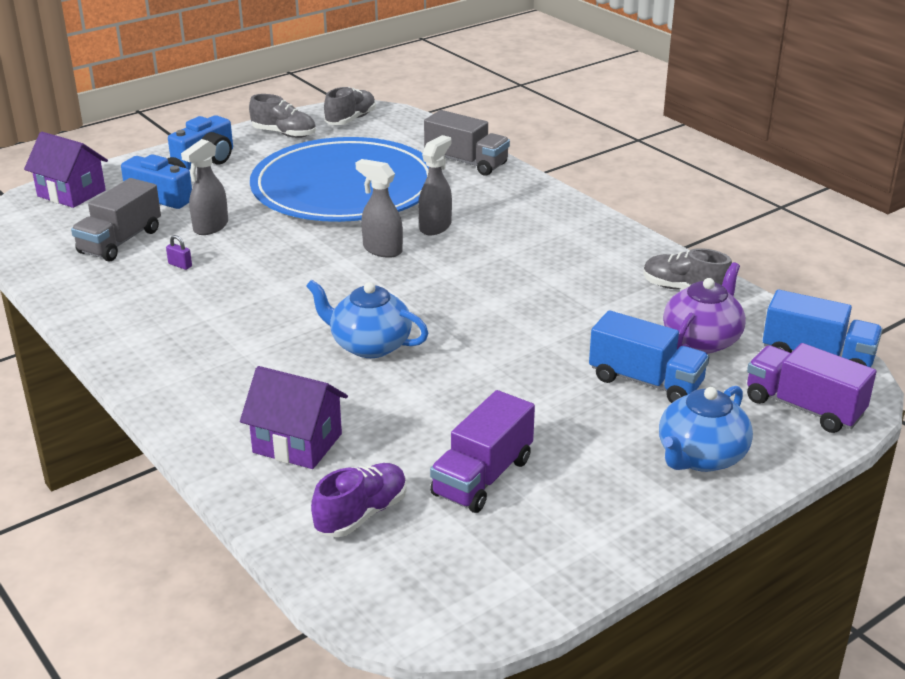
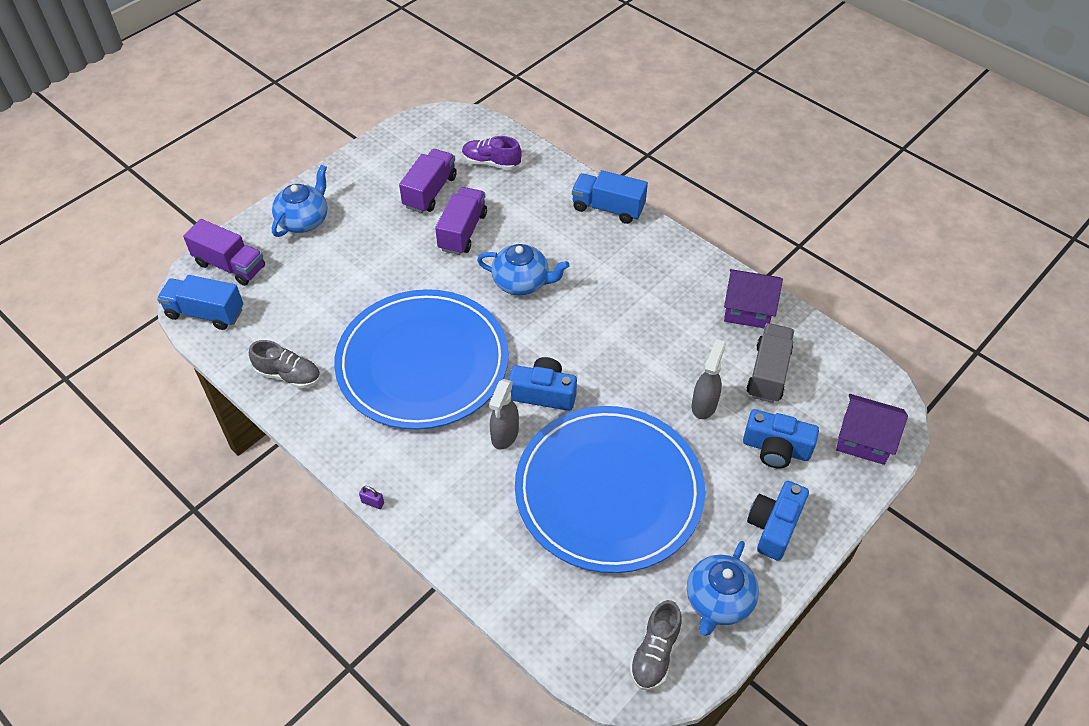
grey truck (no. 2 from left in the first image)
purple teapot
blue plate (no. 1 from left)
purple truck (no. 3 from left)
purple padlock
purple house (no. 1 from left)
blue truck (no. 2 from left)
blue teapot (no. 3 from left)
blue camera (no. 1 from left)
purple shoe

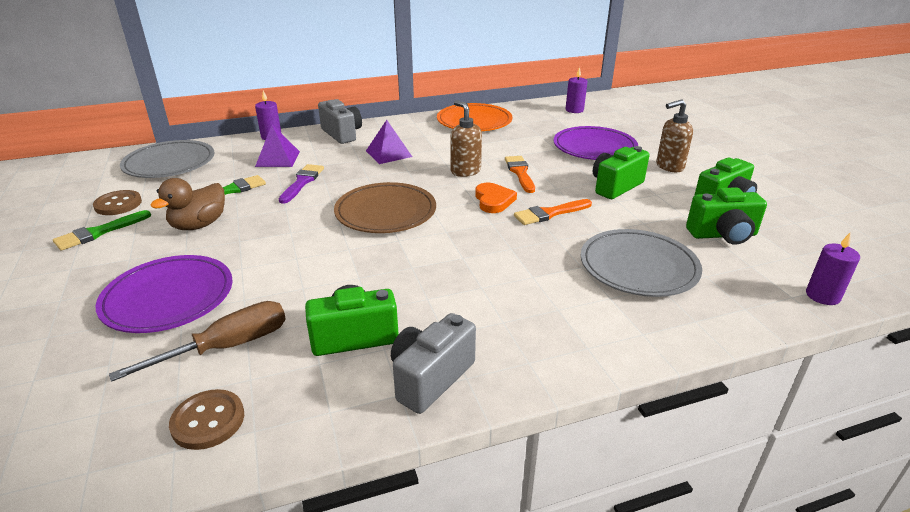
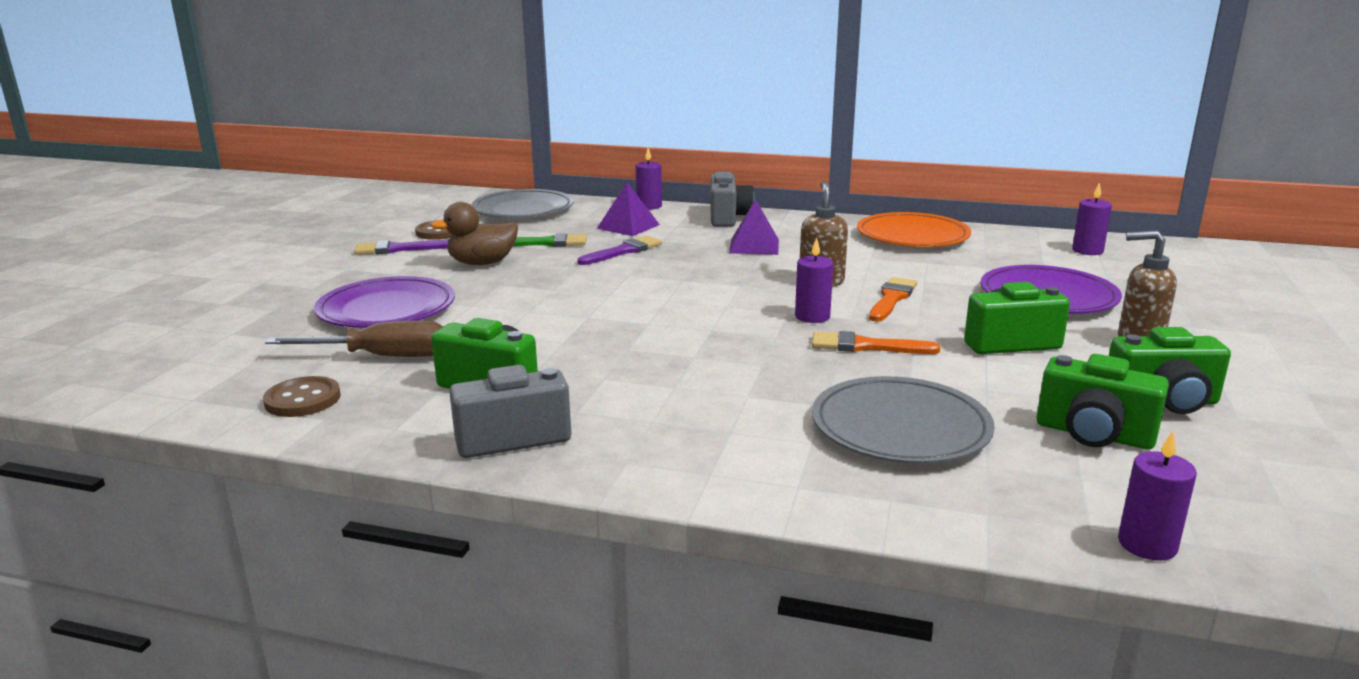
brown plate
purple candle (no. 2 from left)
purple brush (no. 1 from left)

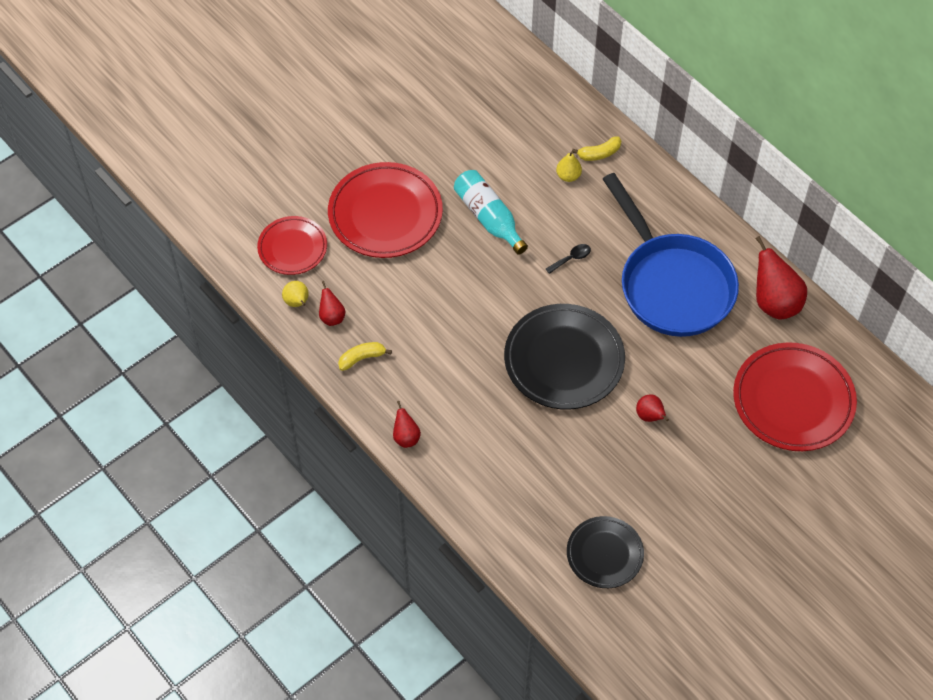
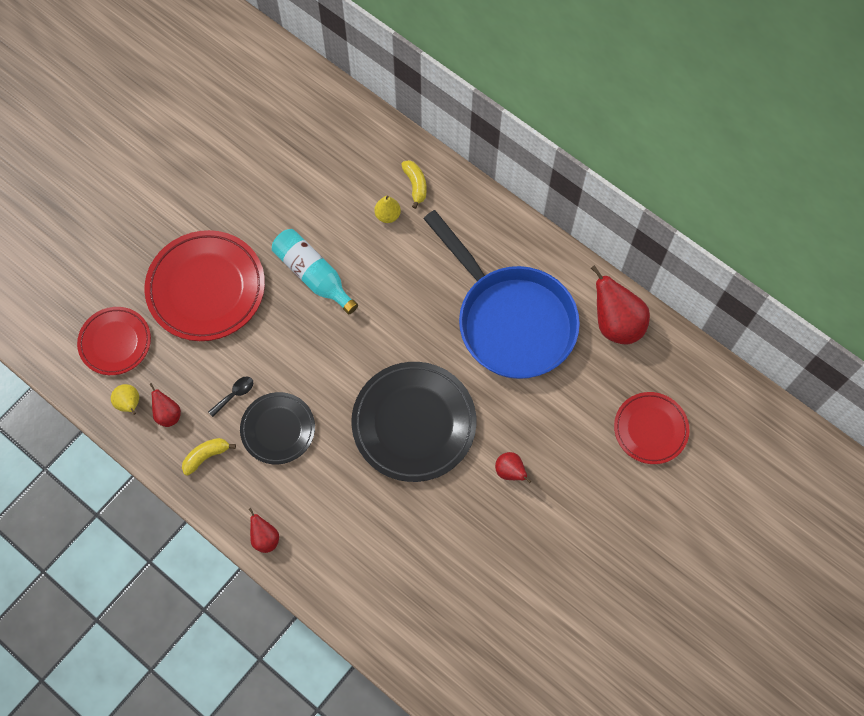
black spoon
black plate (no. 1 from left)
yellow banana (no. 2 from left)
red plate (no. 3 from left)

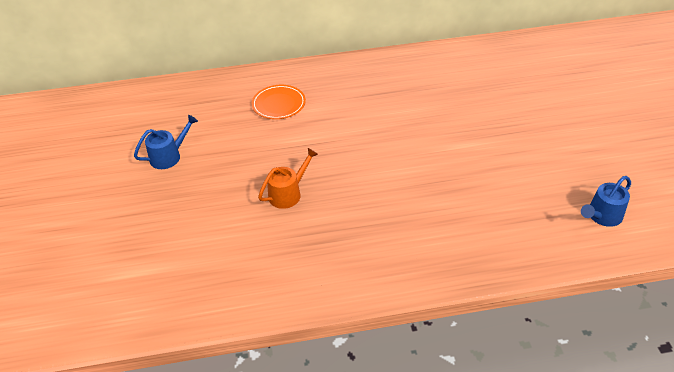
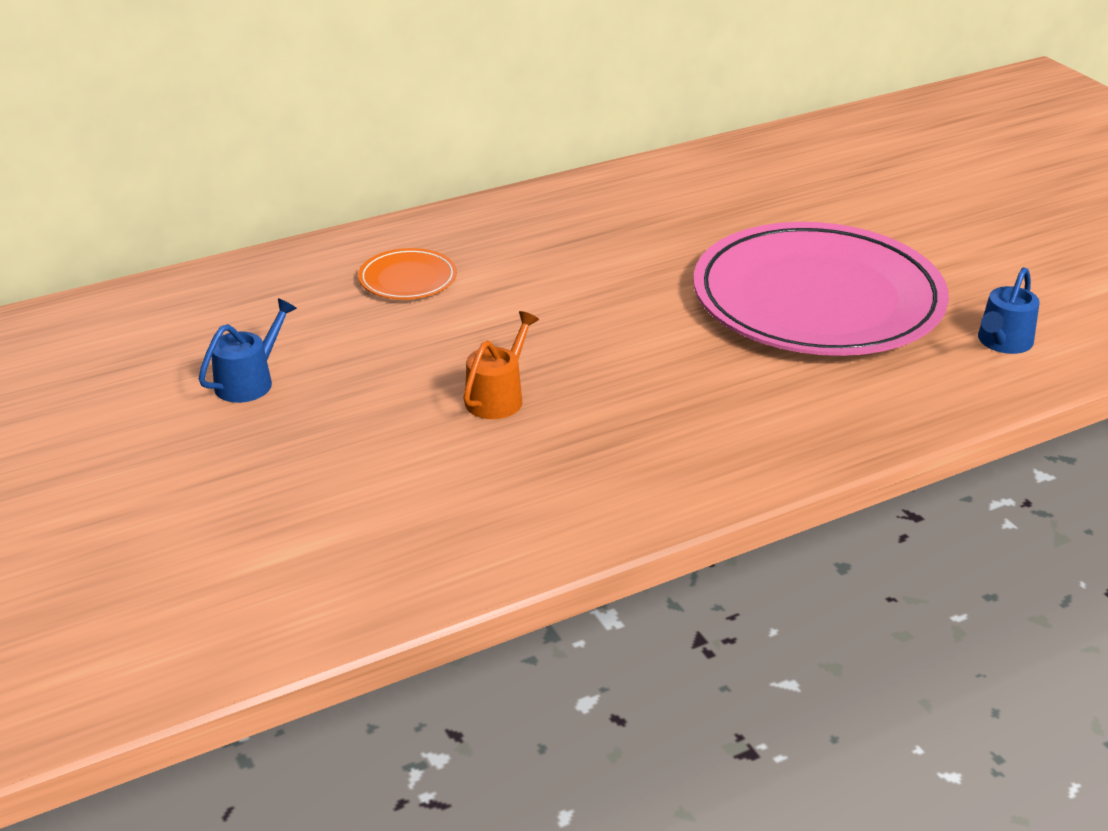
pink plate

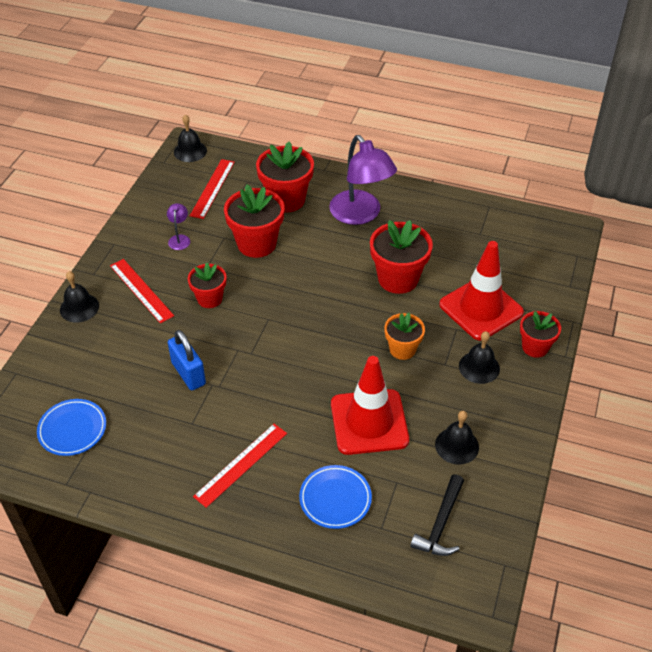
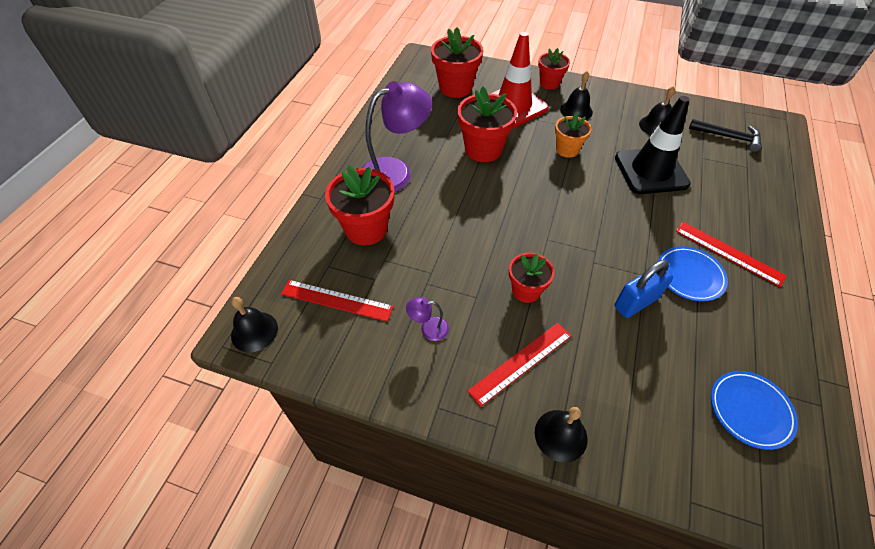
red flower pot (no. 2 from left)
blue plate (no. 1 from left)
black traffic cone

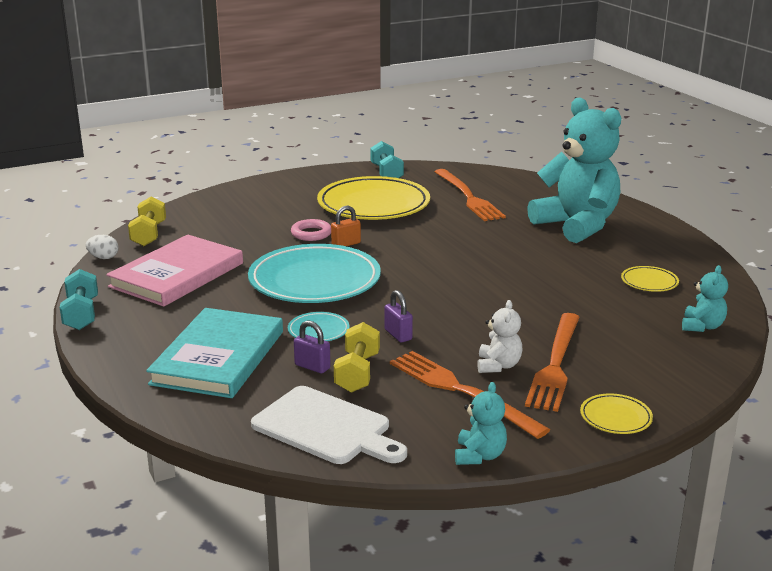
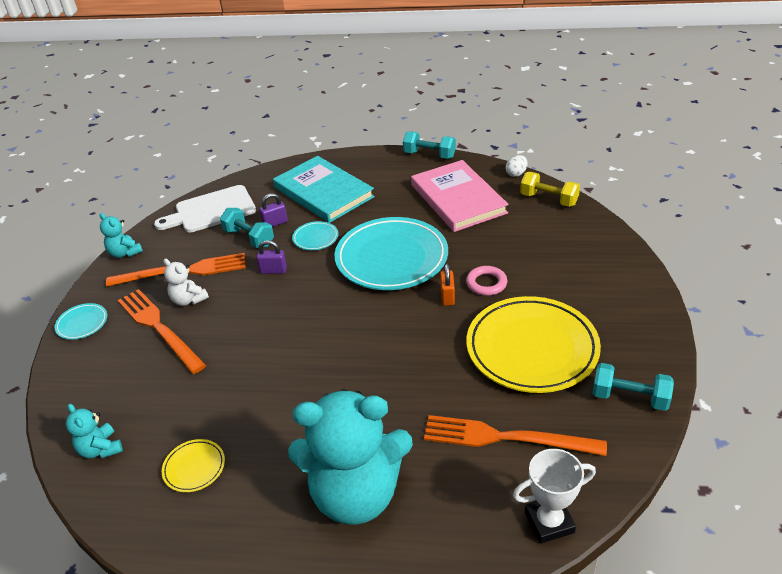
white trophy
turquoise dumbbell (no. 1 from left)
turquoise plate (no. 1 from left)

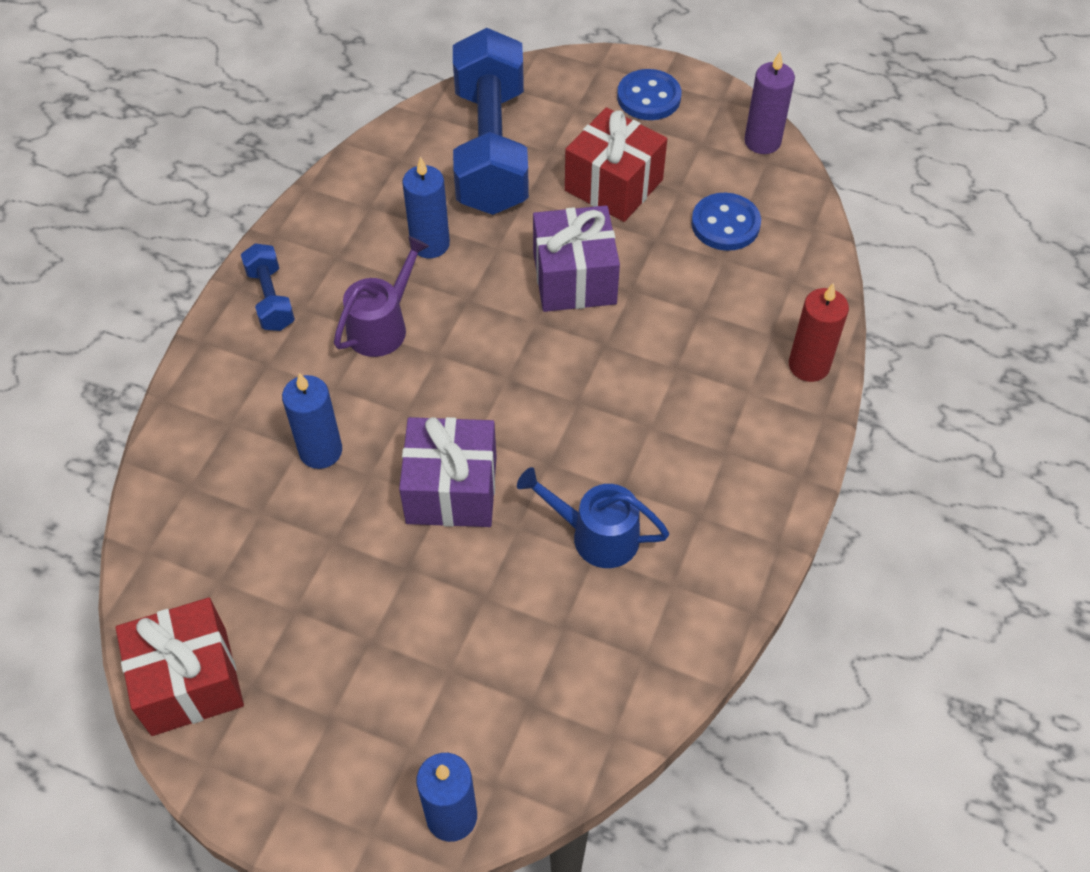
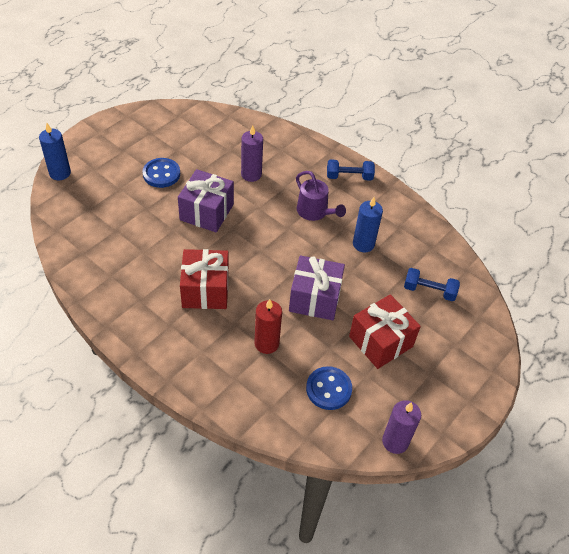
blue watering can
red gift (no. 1 from left)
blue button (no. 1 from left)
red candle
purple candle (no. 1 from left)
blue dumbbell (no. 2 from left)

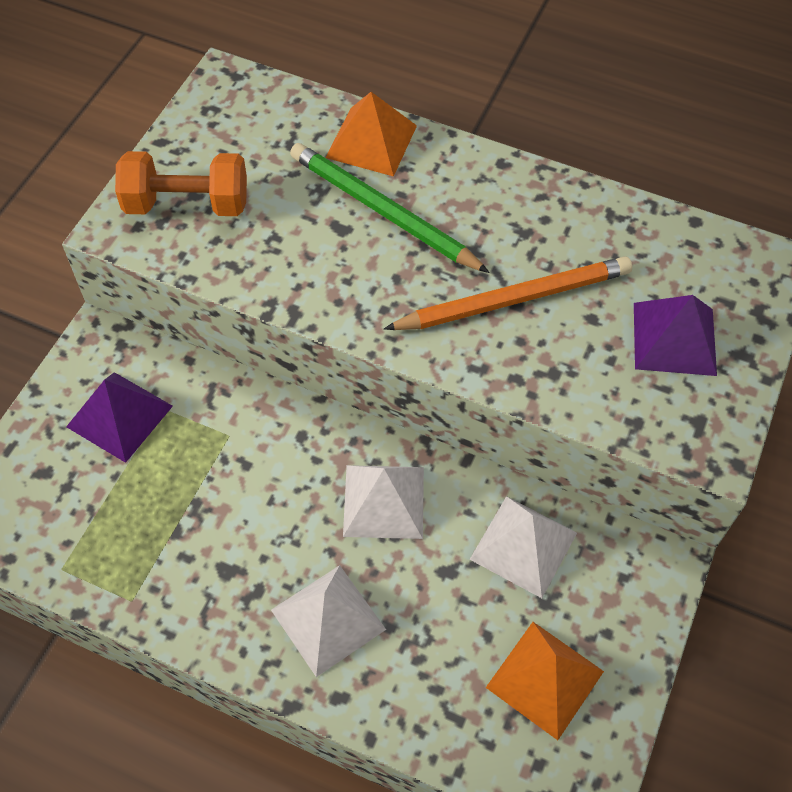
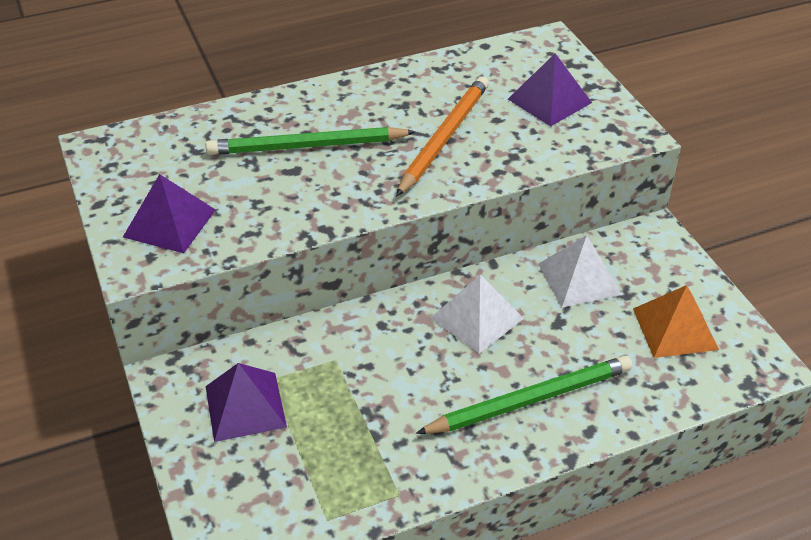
orange pyramid (no. 1 from left in the first image)
purple pyramid (no. 1 from left)
green pencil (no. 2 from left)

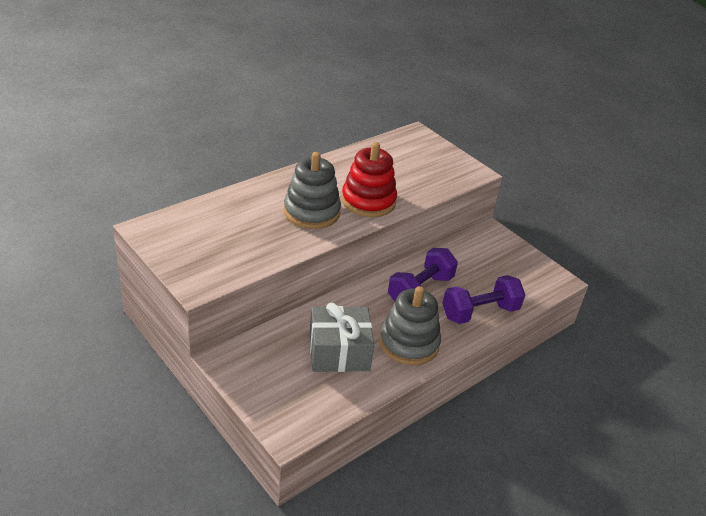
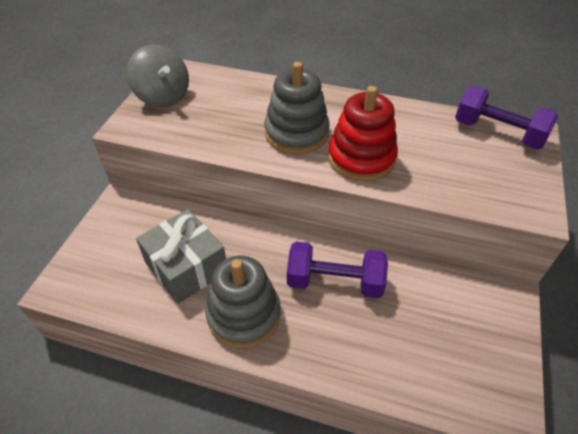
grey spinning top
purple dumbbell (no. 2 from left)

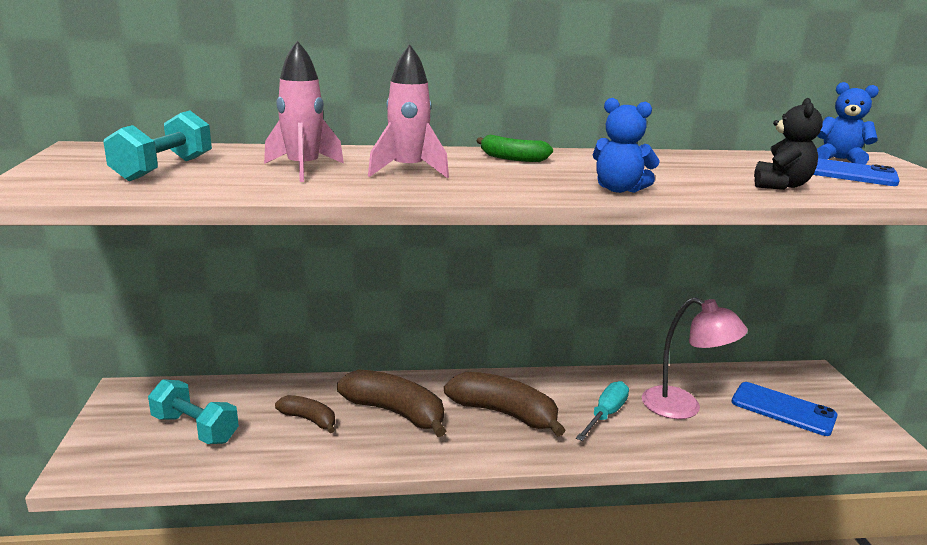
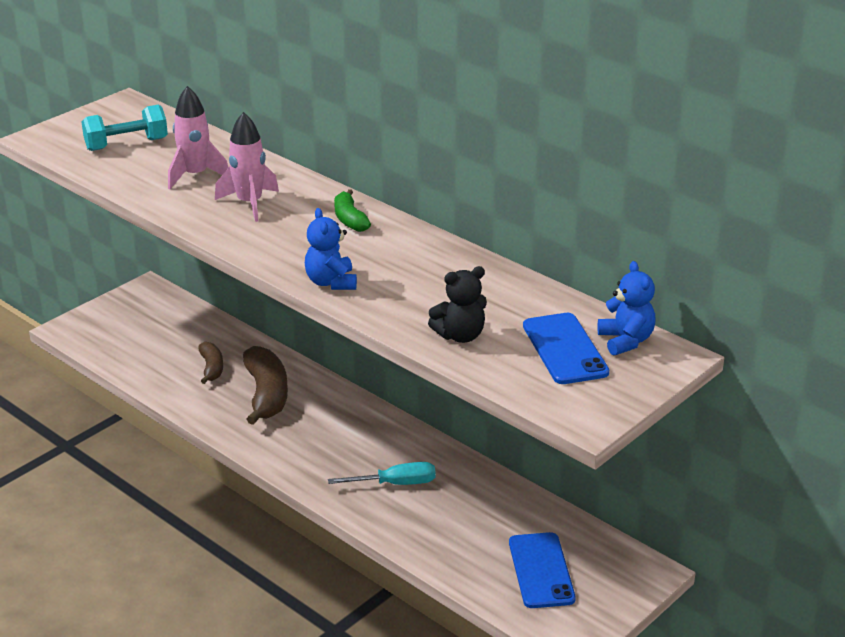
turquoise dumbbell (no. 2 from left in the first image)
brown banana (no. 3 from left in the first image)
pink lamp

